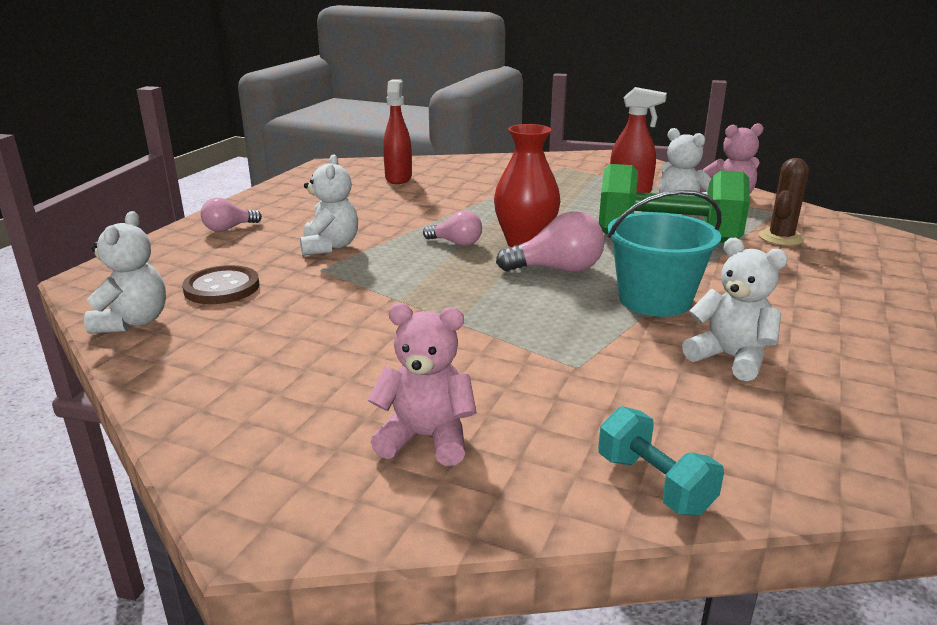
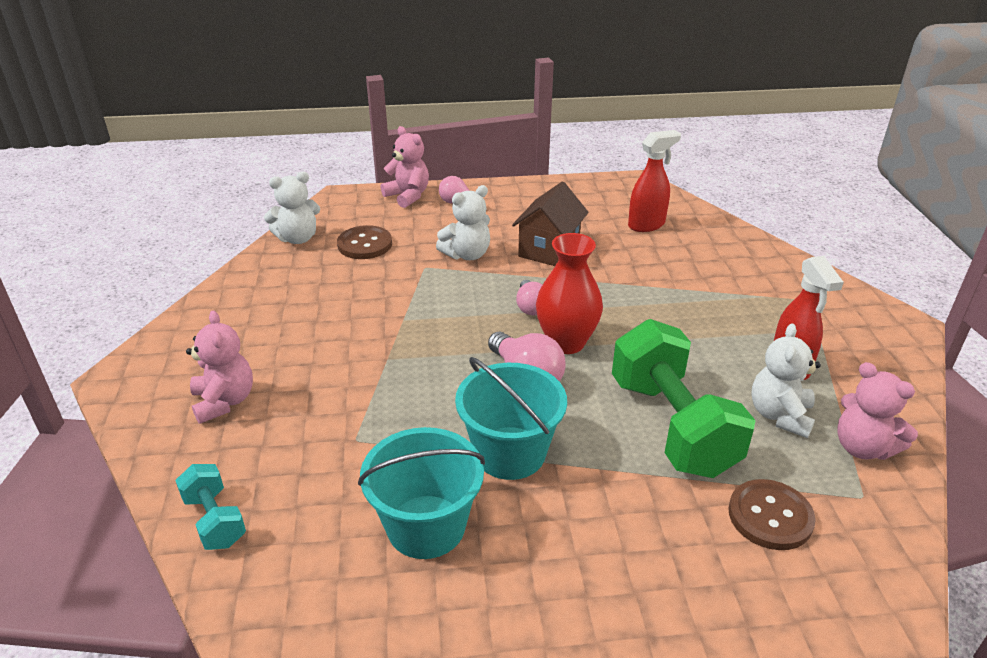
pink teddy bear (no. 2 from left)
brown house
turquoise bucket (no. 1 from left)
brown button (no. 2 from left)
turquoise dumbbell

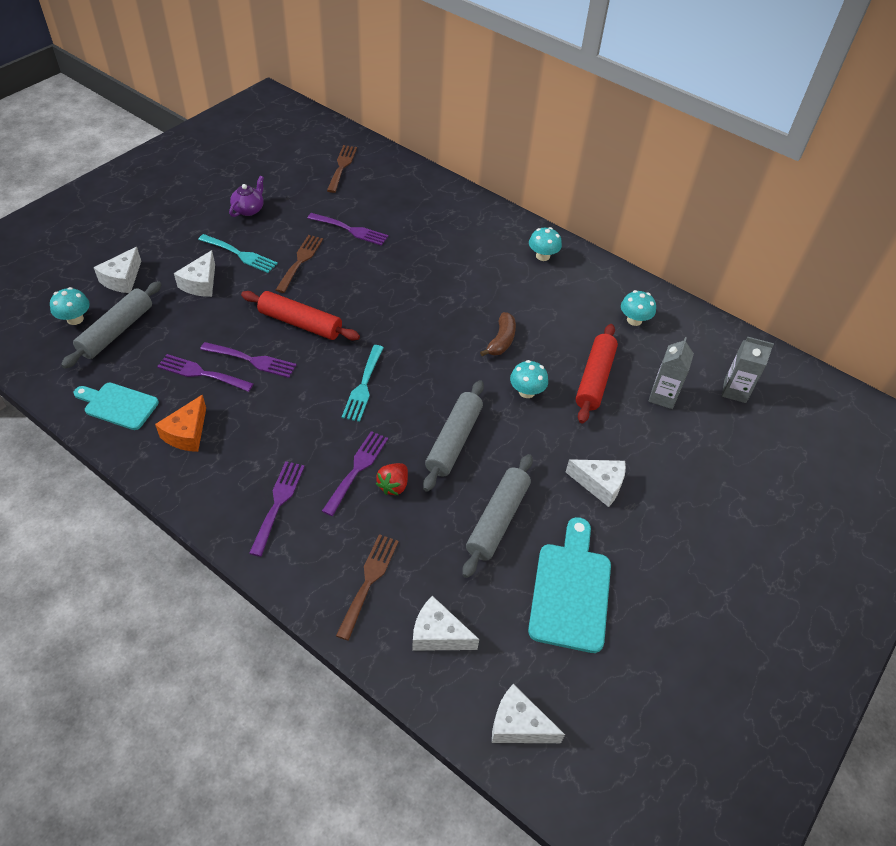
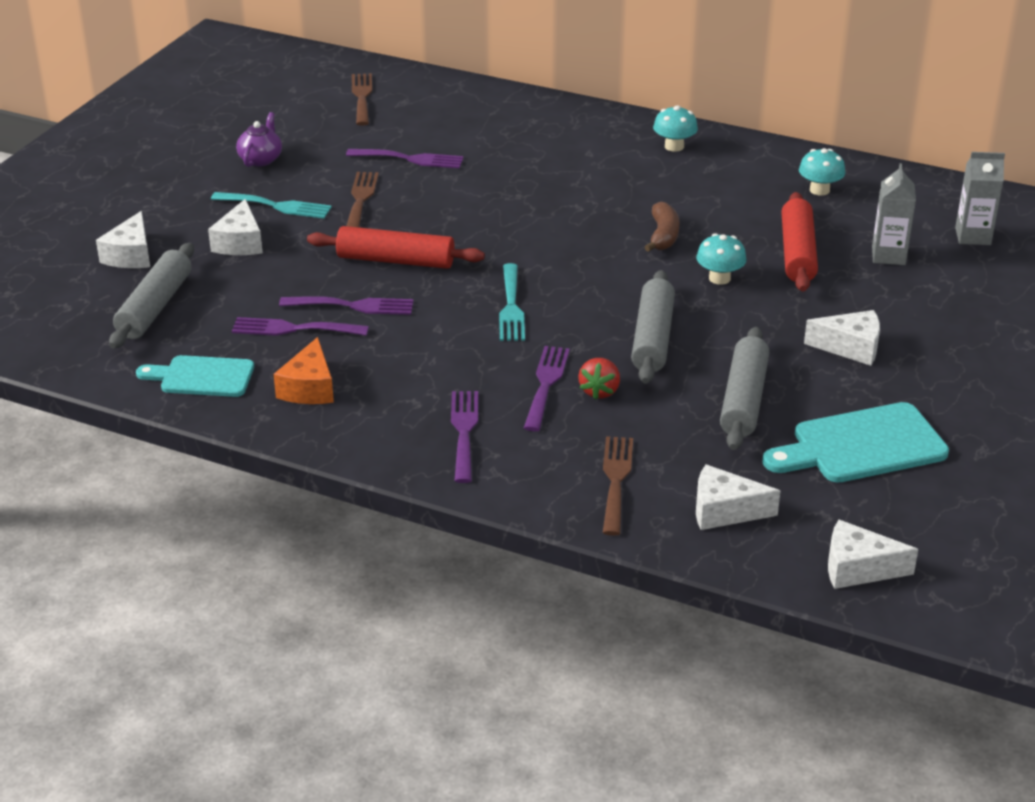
turquoise mushroom (no. 1 from left in the first image)
turquoise cutting board (no. 2 from left)

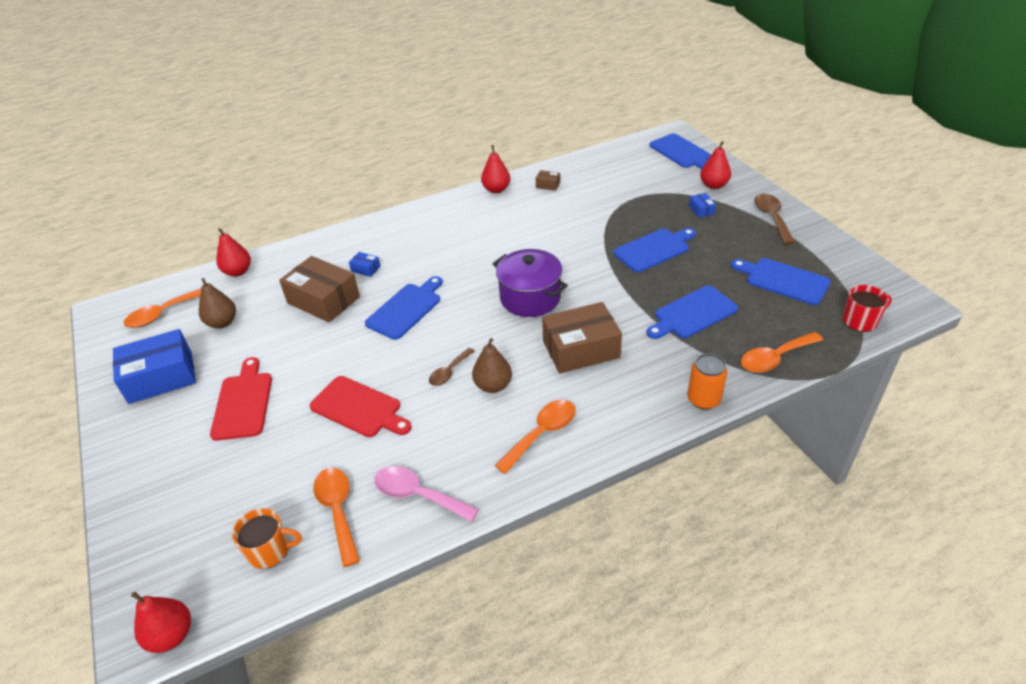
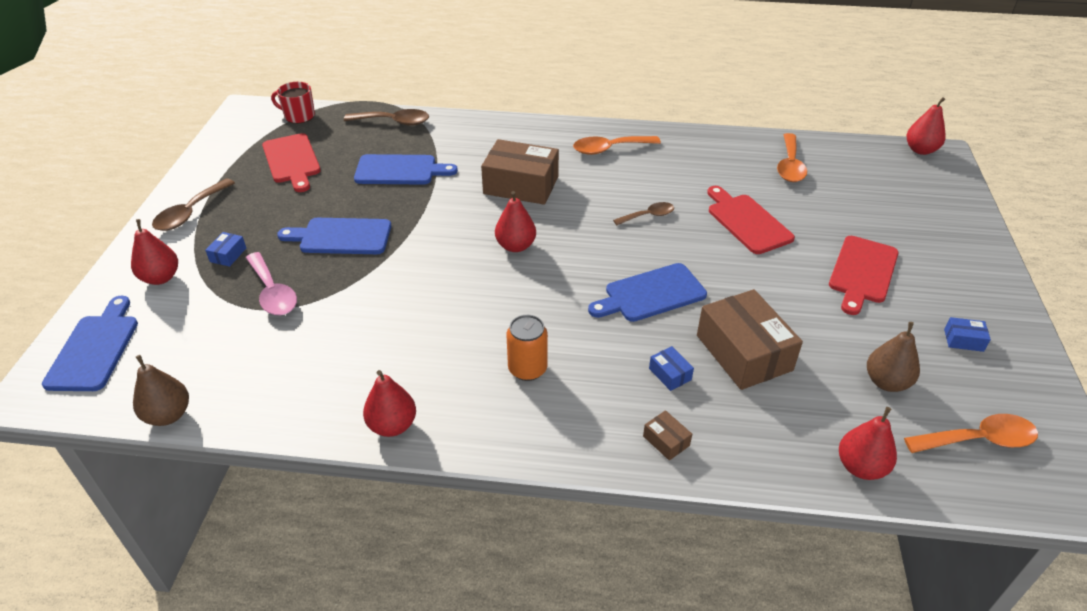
orange mug
pink spoon
brown pear (no. 1 from left)
brown box (no. 2 from left)
orange can
red pear (no. 3 from left)
red cutting board (no. 1 from left)
brown spoon (no. 2 from left)
blue box (no. 3 from left)

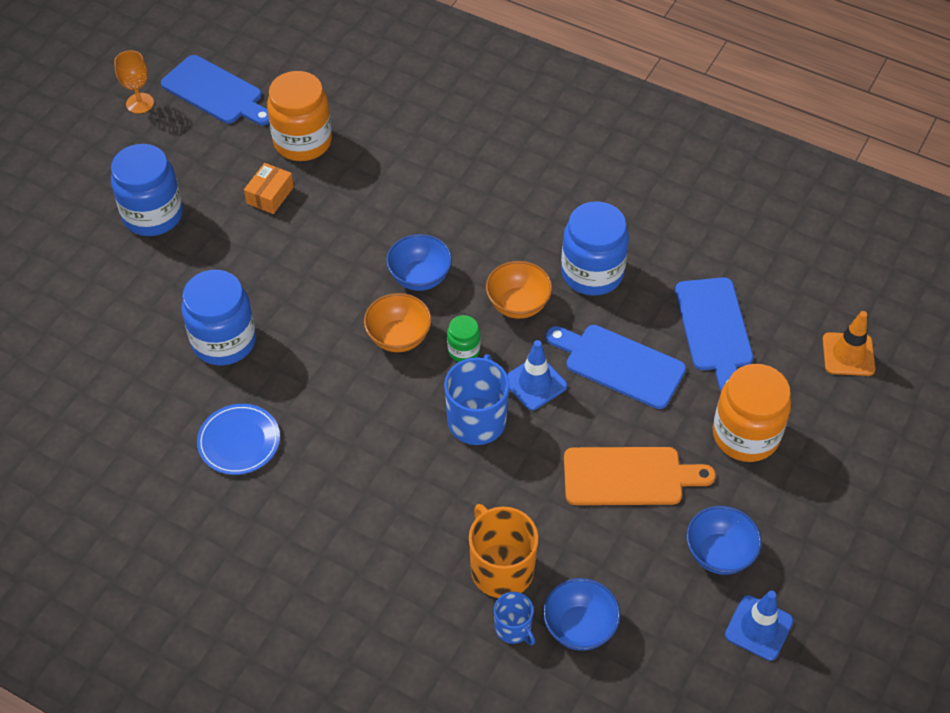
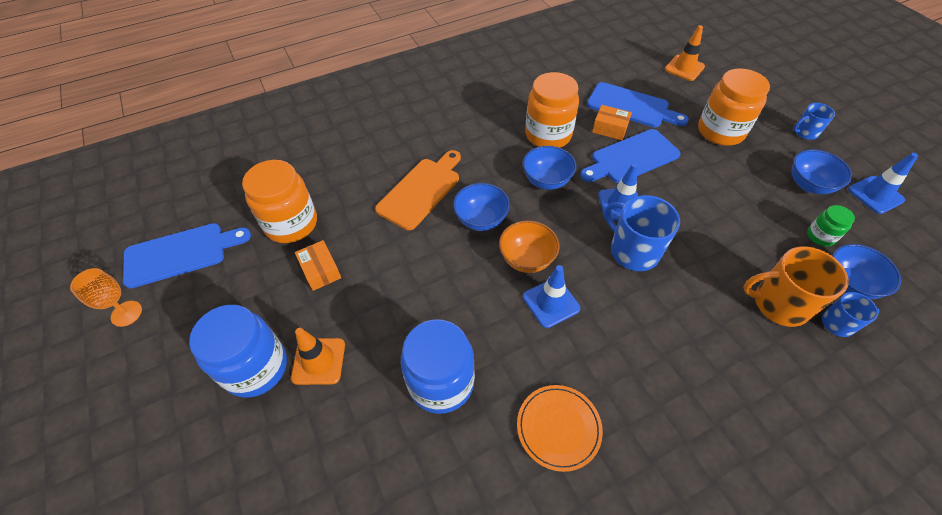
orange traffic cone (no. 1 from left)
blue traffic cone (no. 1 from left)
orange box (no. 2 from left)
blue mug (no. 2 from left)
green jar
orange cutting board
orange plate
blue bowl (no. 2 from left)
orange jar (no. 2 from left)

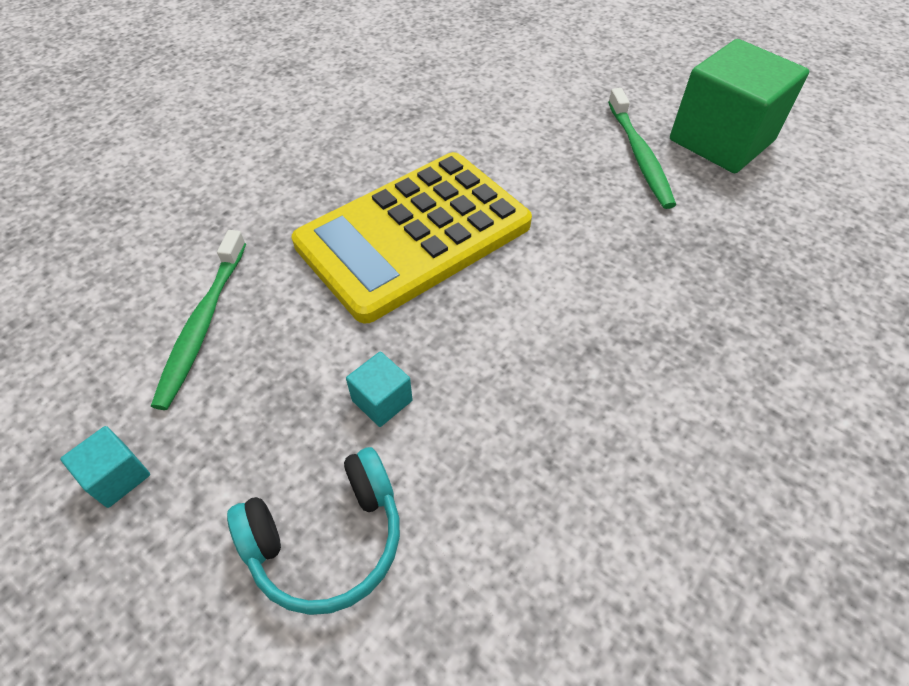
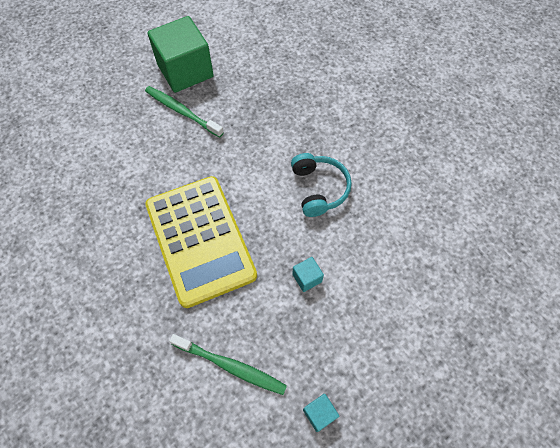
turquoise headphones
green toothbrush (no. 1 from left)

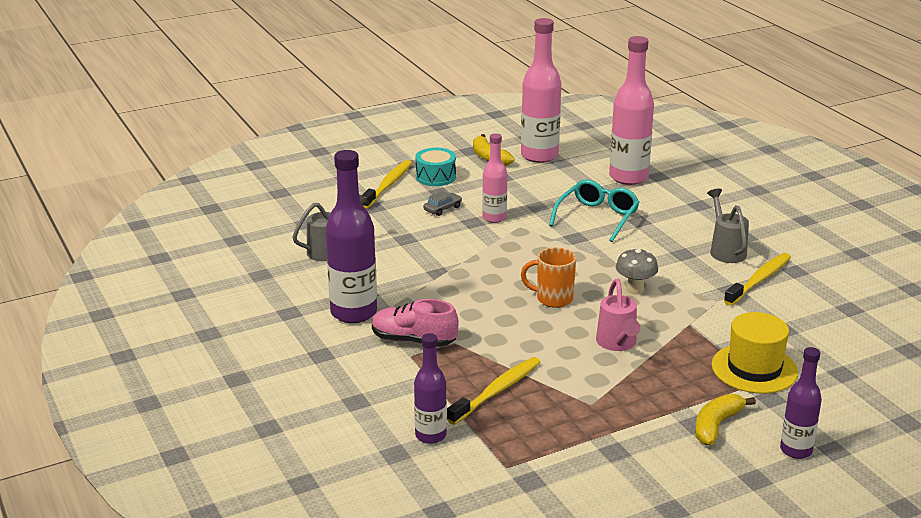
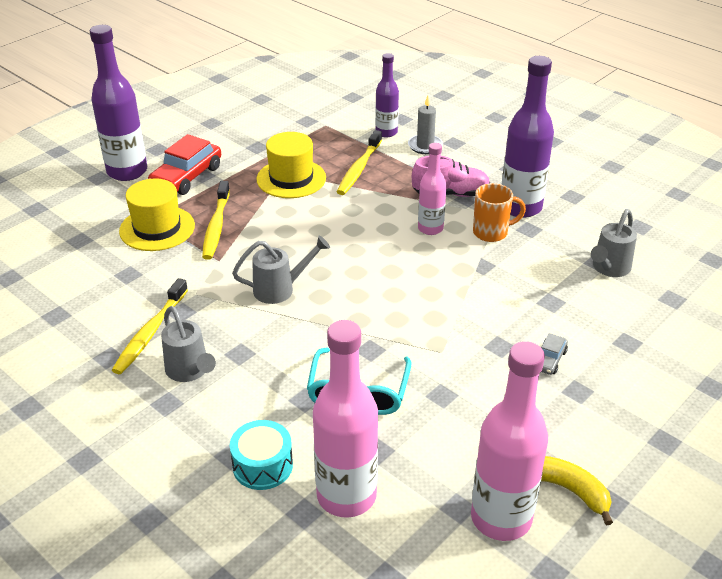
pink watering can
yellow hat (no. 2 from left)
grey candle
yellow toothbrush (no. 2 from left)
turquoise drum
pink bottle (no. 2 from left)
orange mug
grey watering can (no. 2 from left)
red car
purple bottle (no. 1 from left)

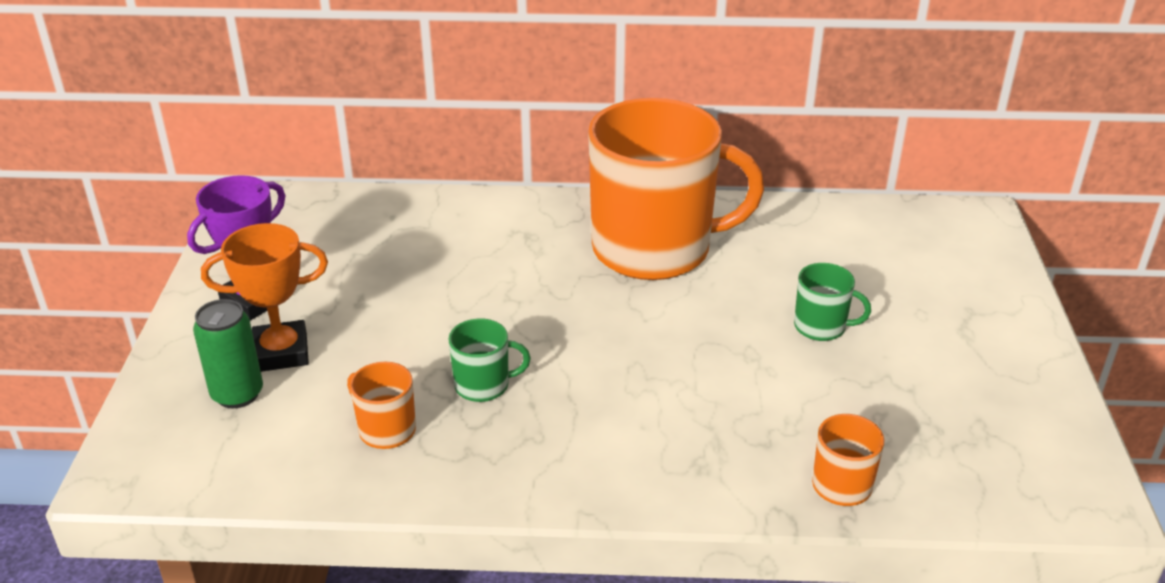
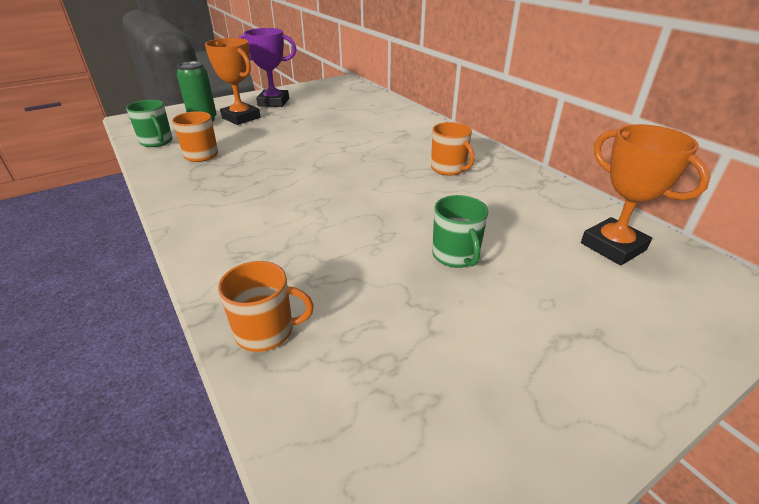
orange trophy (no. 2 from left)
green mug (no. 1 from left)
orange mug (no. 3 from left)

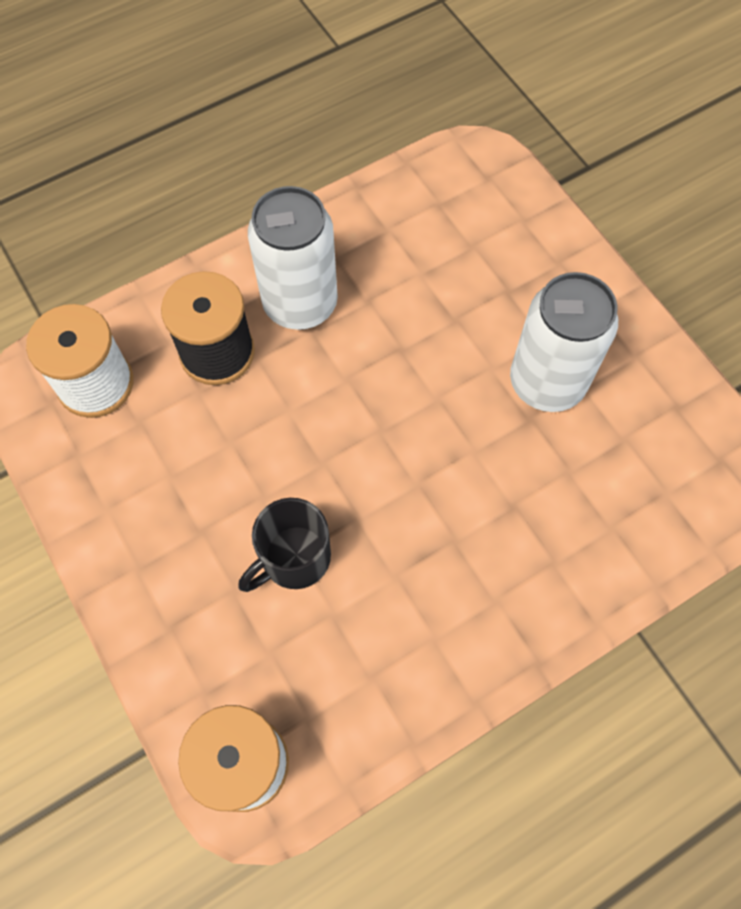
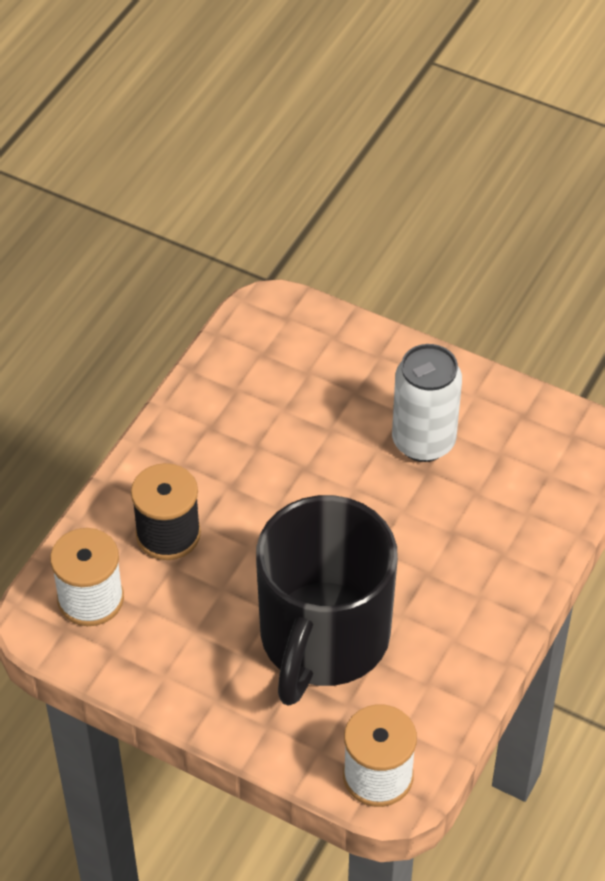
white can (no. 1 from left in the first image)
black mug

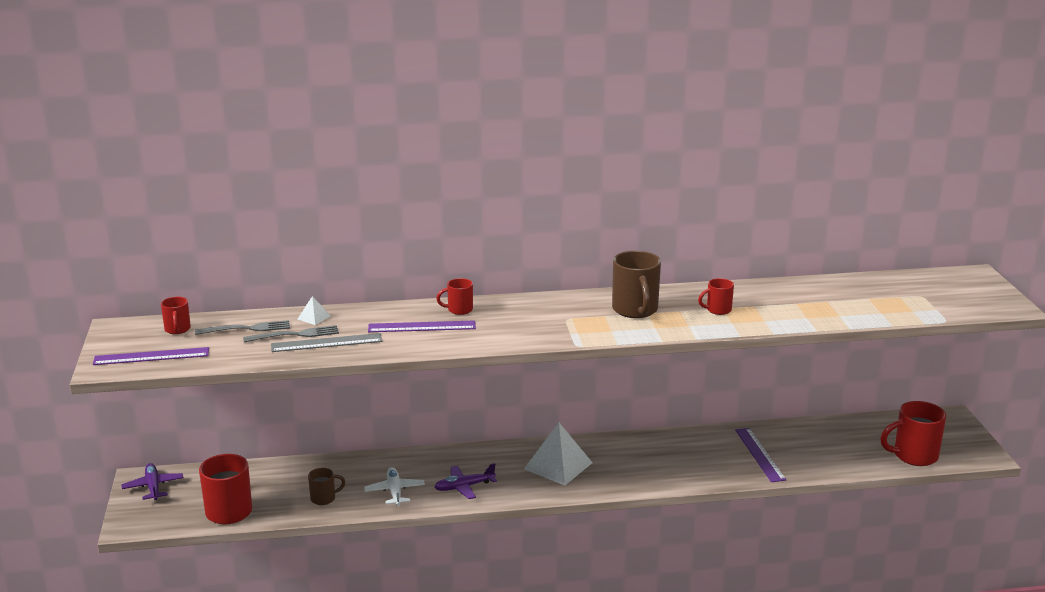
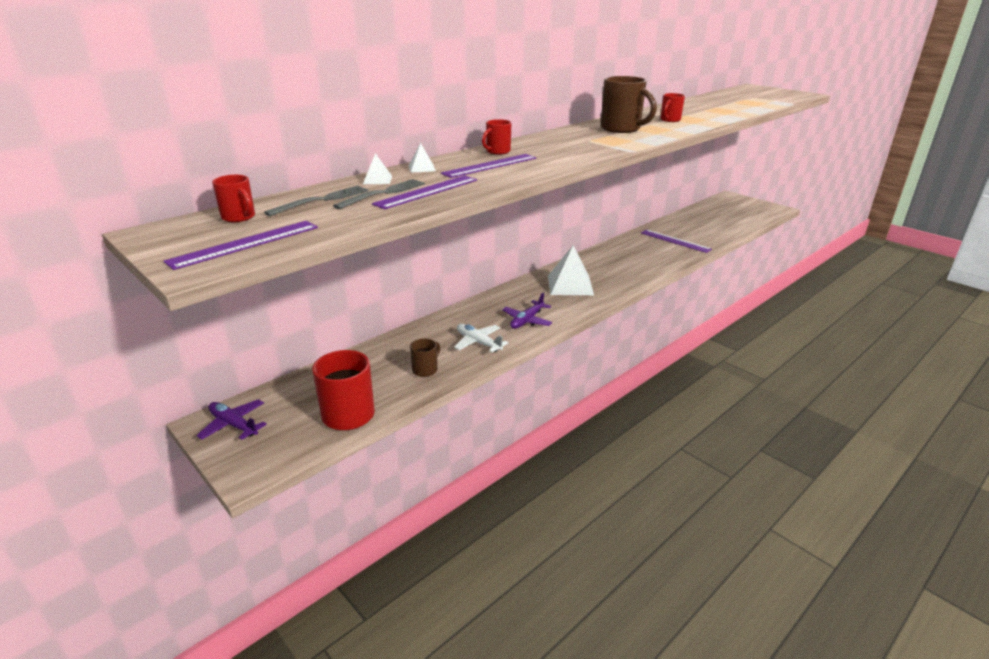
red mug (no. 5 from left in the first image)
white pyramid (no. 2 from left)
purple ruler (no. 2 from left)

